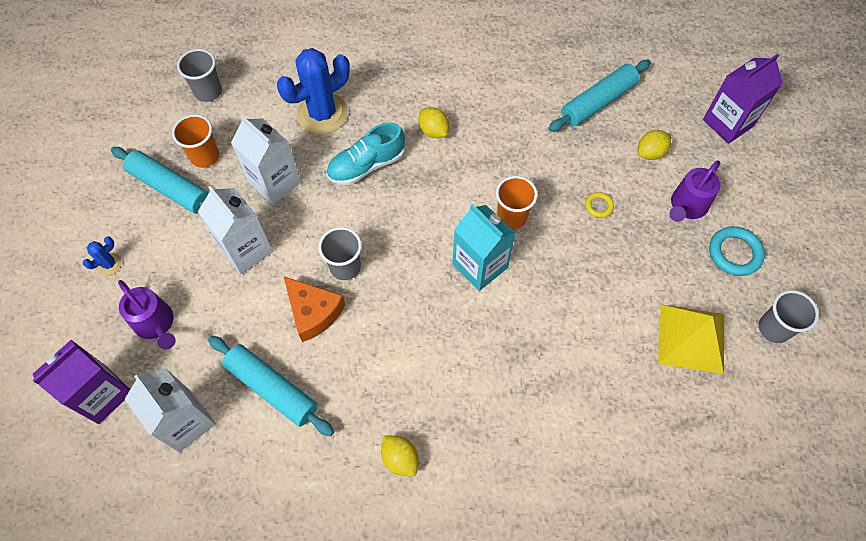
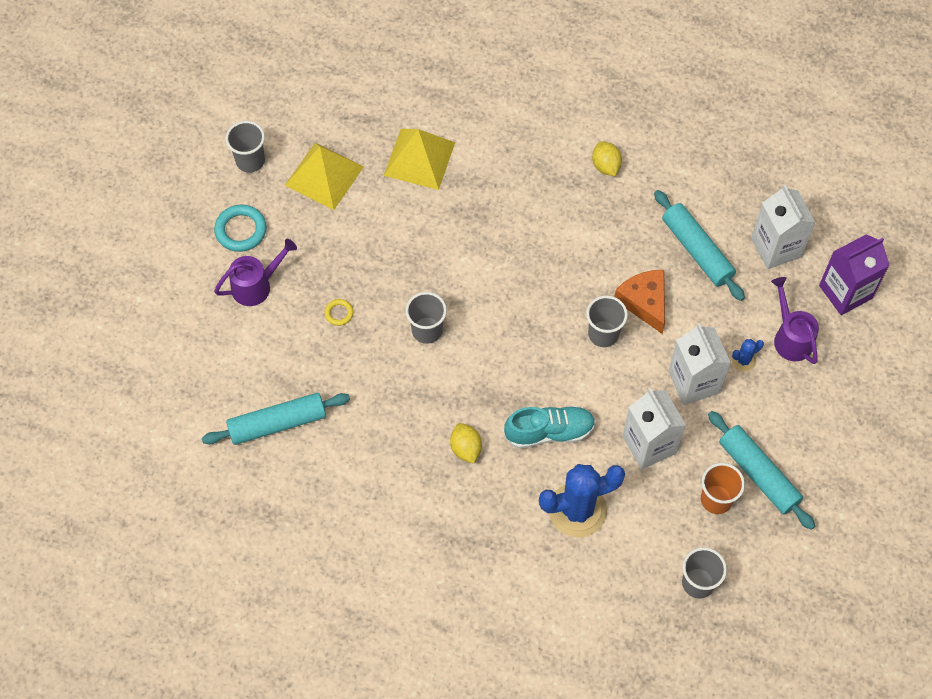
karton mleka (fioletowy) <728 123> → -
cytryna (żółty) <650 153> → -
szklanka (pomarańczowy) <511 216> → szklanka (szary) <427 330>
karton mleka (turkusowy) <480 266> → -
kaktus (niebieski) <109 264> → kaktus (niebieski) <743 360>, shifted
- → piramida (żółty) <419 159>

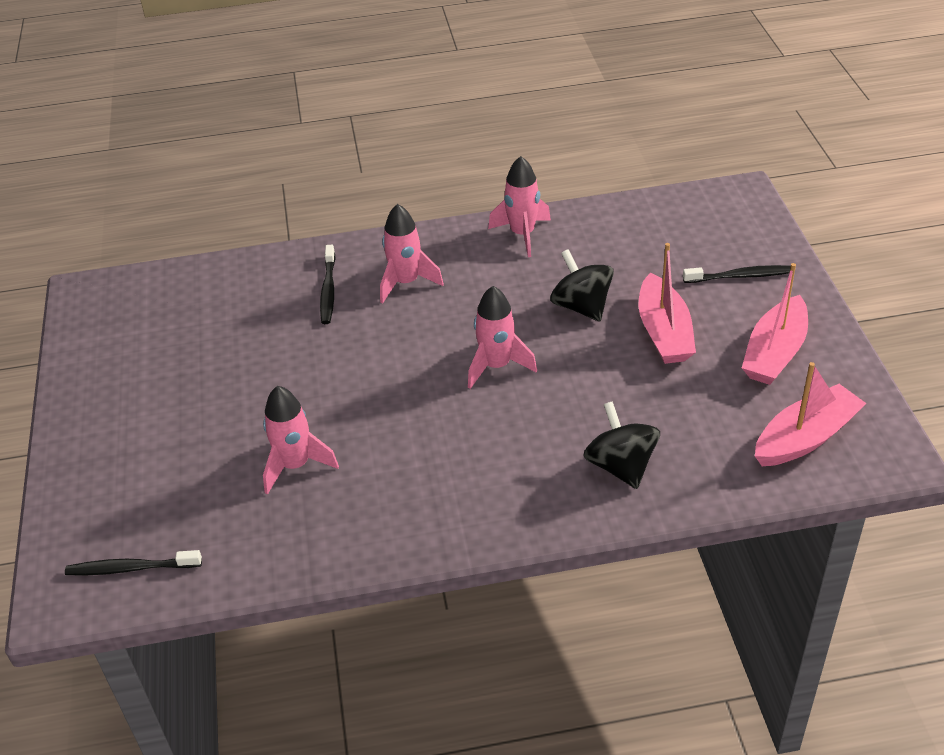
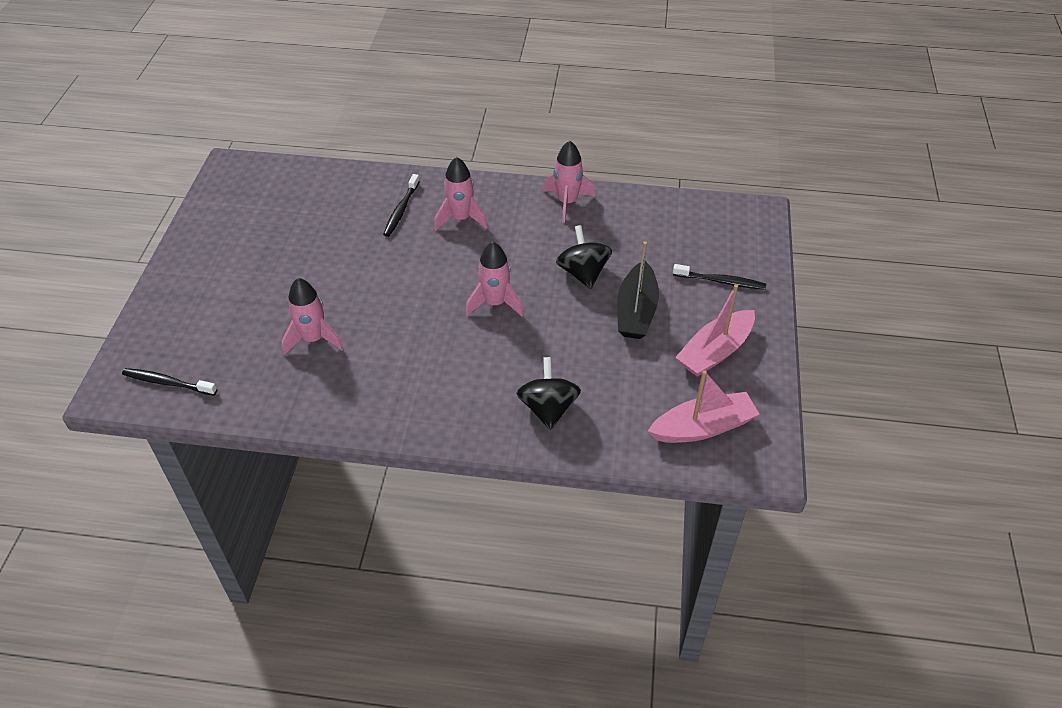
łódka (różowy) <664 332> → łódka (czarny) <636 311>

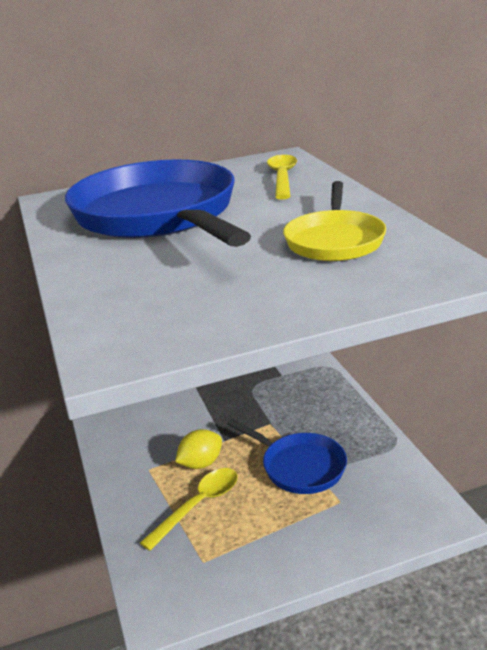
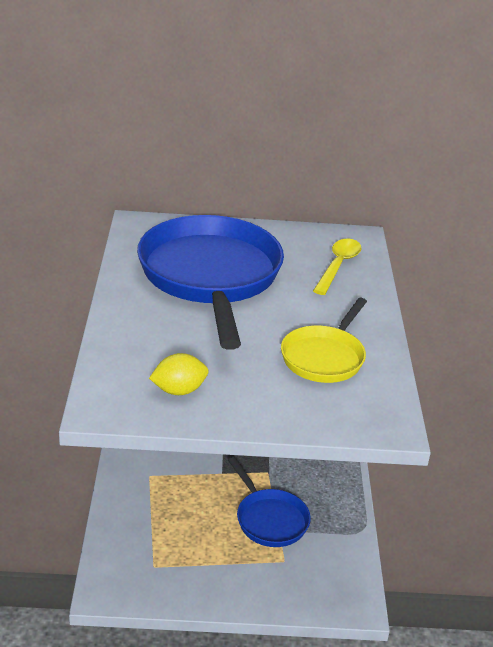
cytryna (żółty) <201 463> → cytryna (żółty) <179 390>, shifted
łyżka (żółty) <198 505> → -

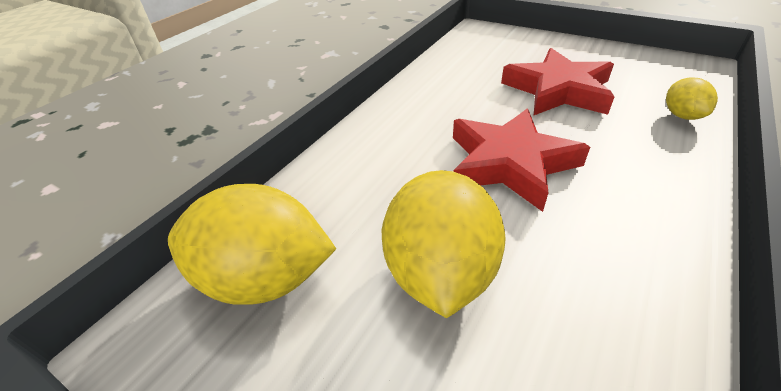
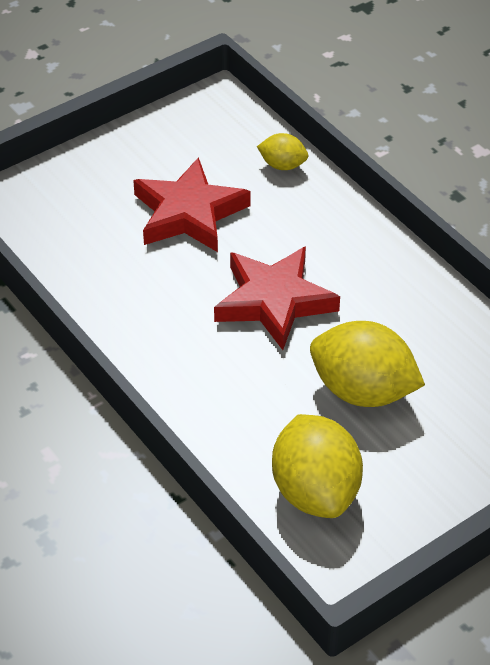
cytryna (żółty) <264 278> → cytryna (żółty) <315 491>, 45 degrees counterclockwise

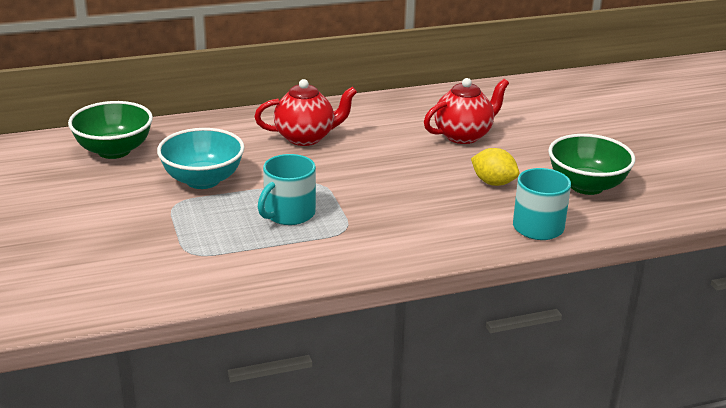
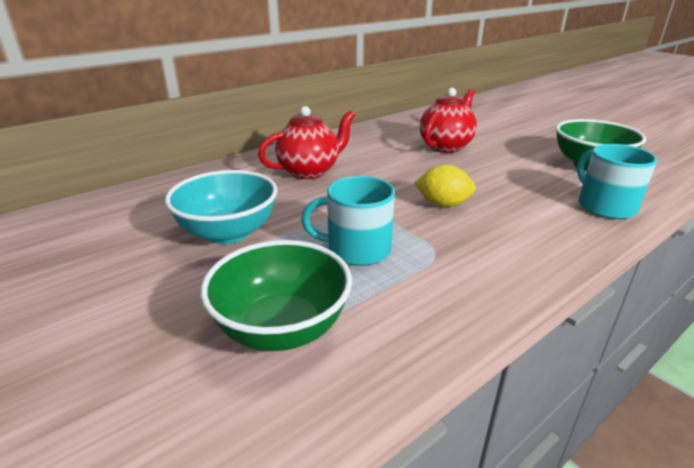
miska (zielony) <114 151> → miska (zielony) <282 328>, shifted
cytryna (żółty) <493 183> → cytryna (żółty) <443 204>, shifted
kubek (turkusowy) <288 214> → kubek (turkusowy) <357 249>, 75 degrees clockwise

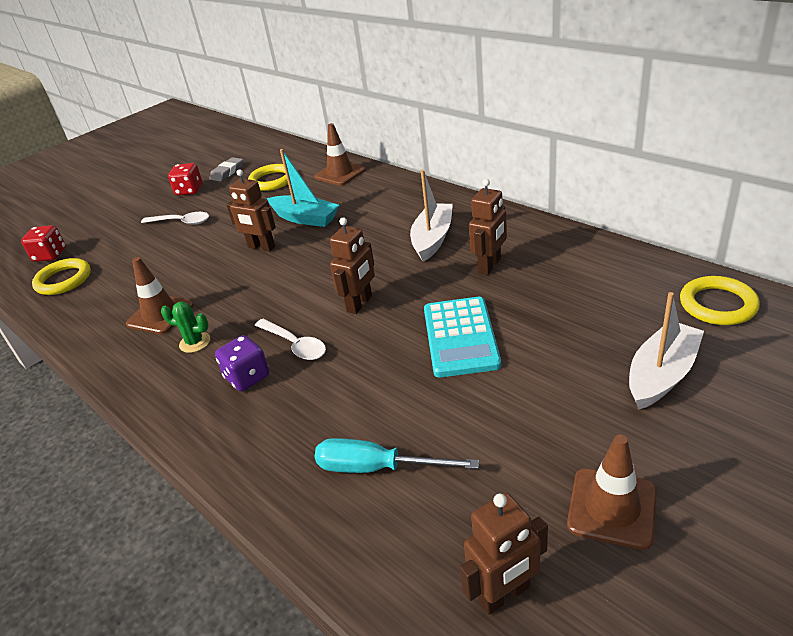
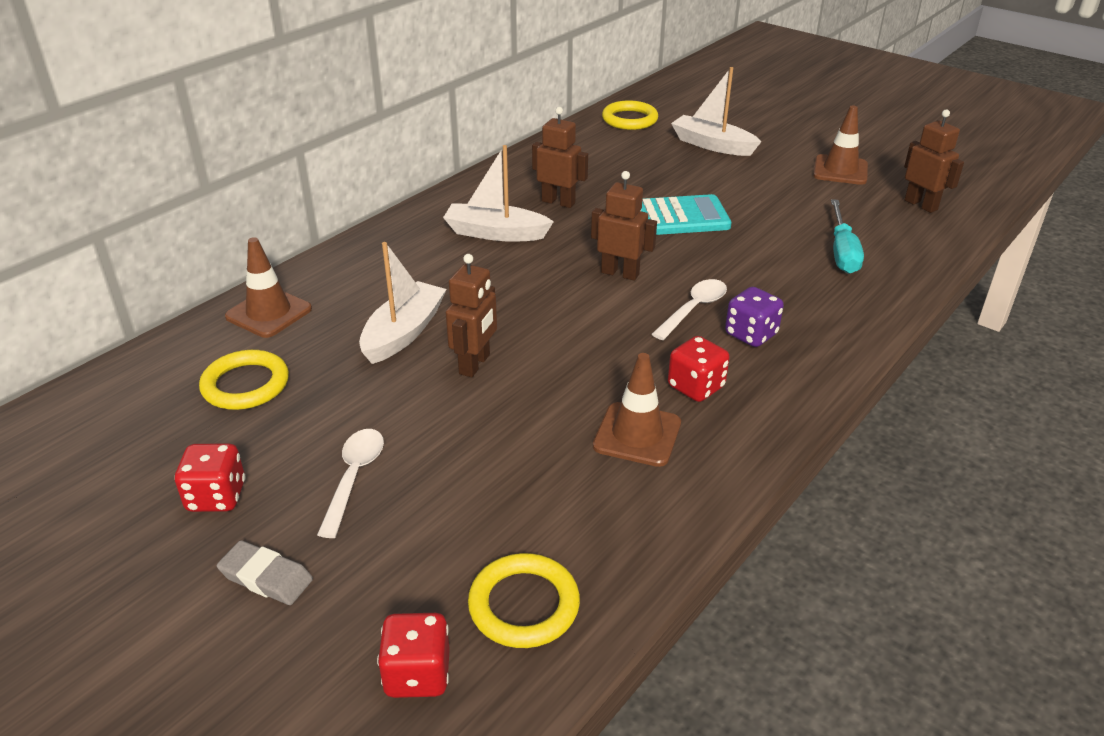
łódka (turkusowy) <305 218> → łódka (biały) <403 333>
gumka do mazania (szary) <227 172> → gumka do mazania (szary) <266 577>, shifted
kaktus (zielony) <195 342> → kostka do gry (czerwony) <696 387>

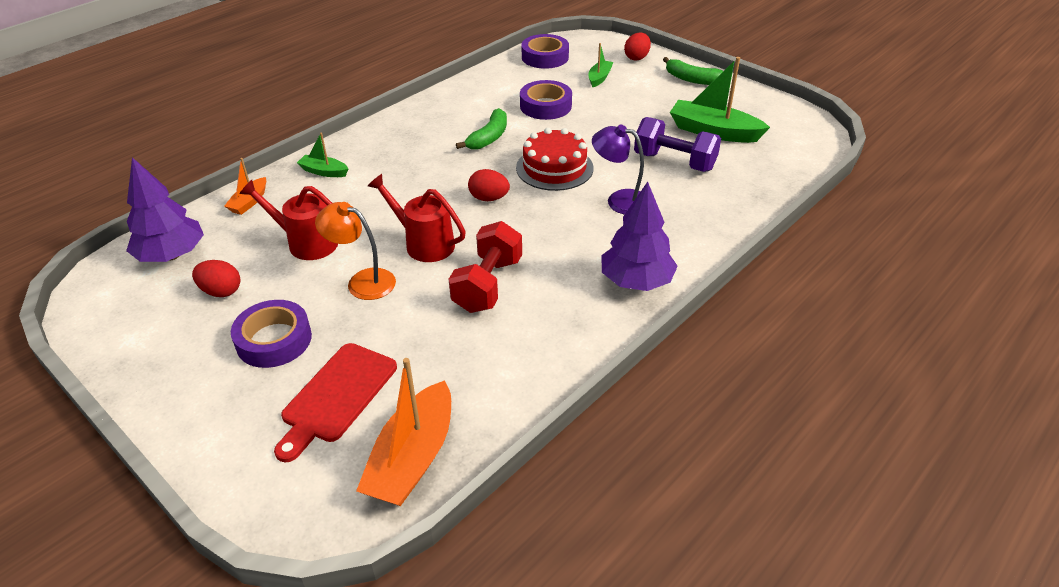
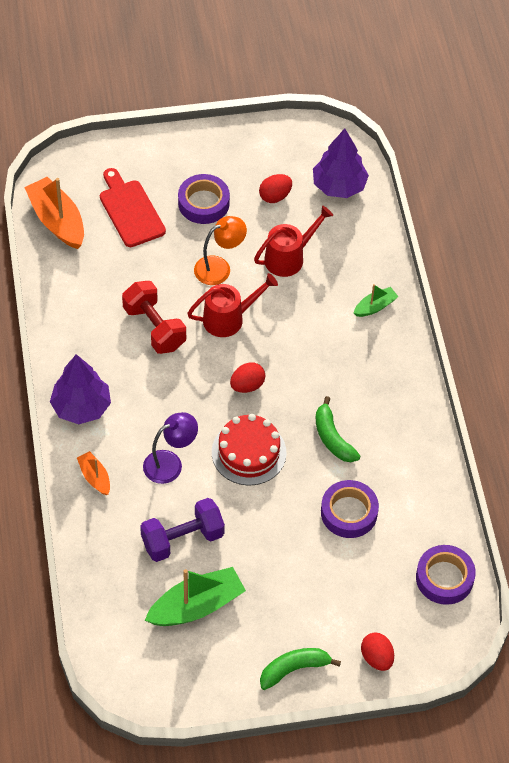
łódka (zielony) <599 78> → -
łódka (pomarańczowy) <249 202> → łódka (pomarańczowy) <95 477>, shifted

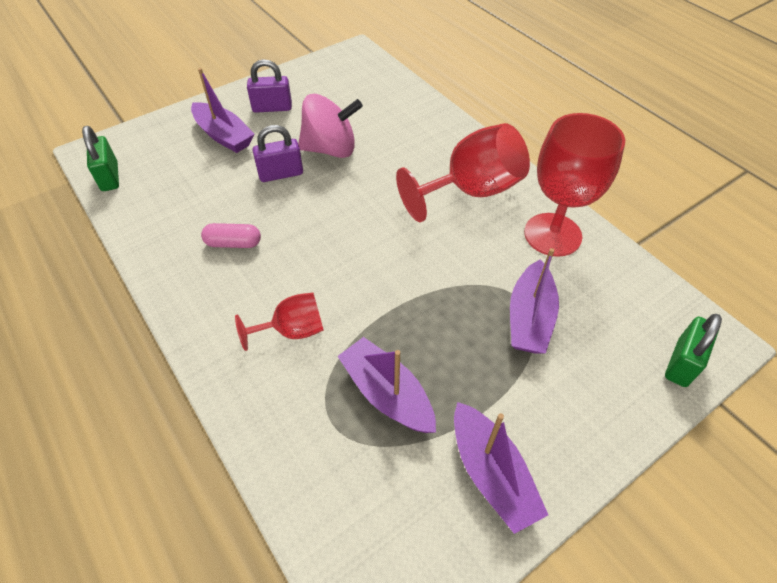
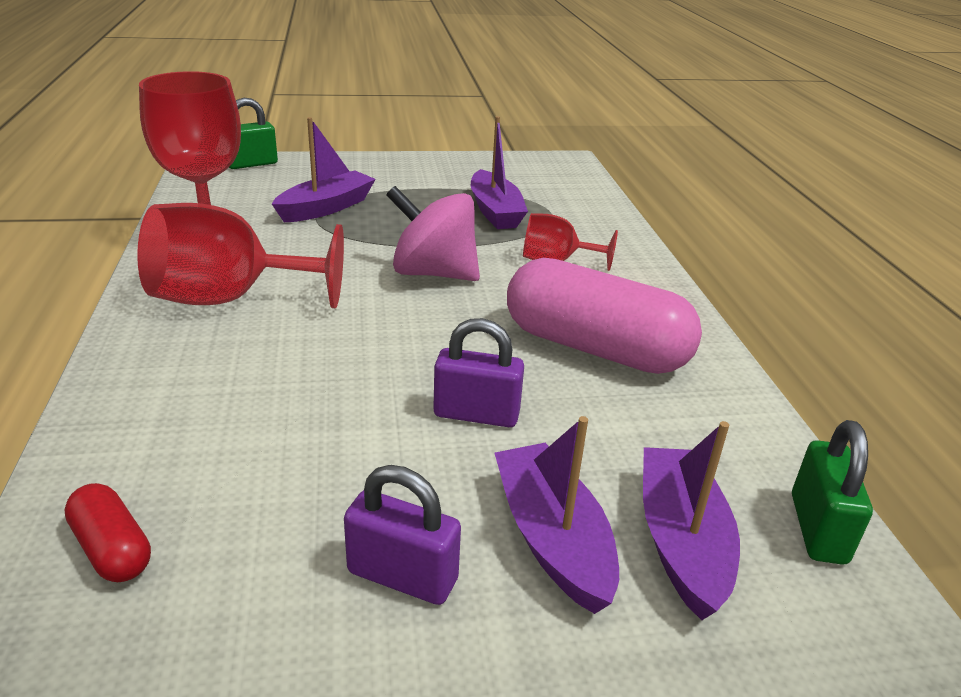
bączek (różowy) <330 149> → bączek (różowy) <434 273>, shifted
kapsułka (różowy) <233 243> → kapsułka (różowy) <594 348>, x2.24
łódka (fioletowy) <491 473> → łódka (fioletowy) <681 541>, shifted
- → kapsułka (czerwony) <112 548>

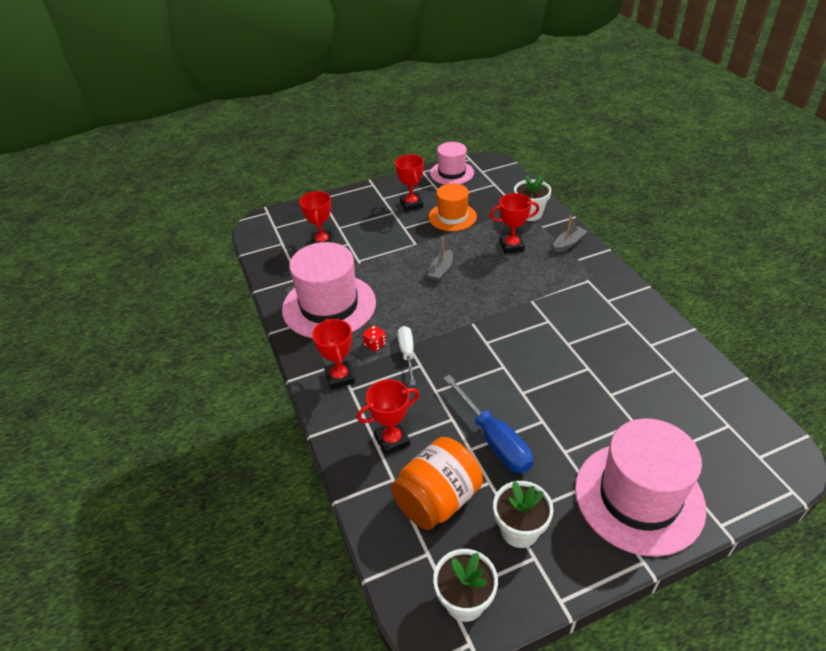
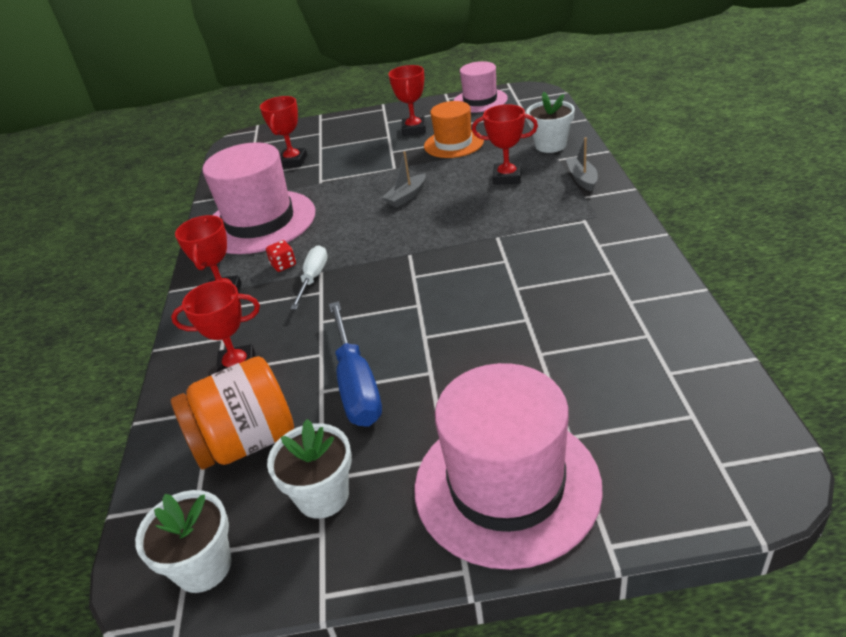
łódka (szary) <568 243> → łódka (szary) <582 179>, 75 degrees counterclockwise

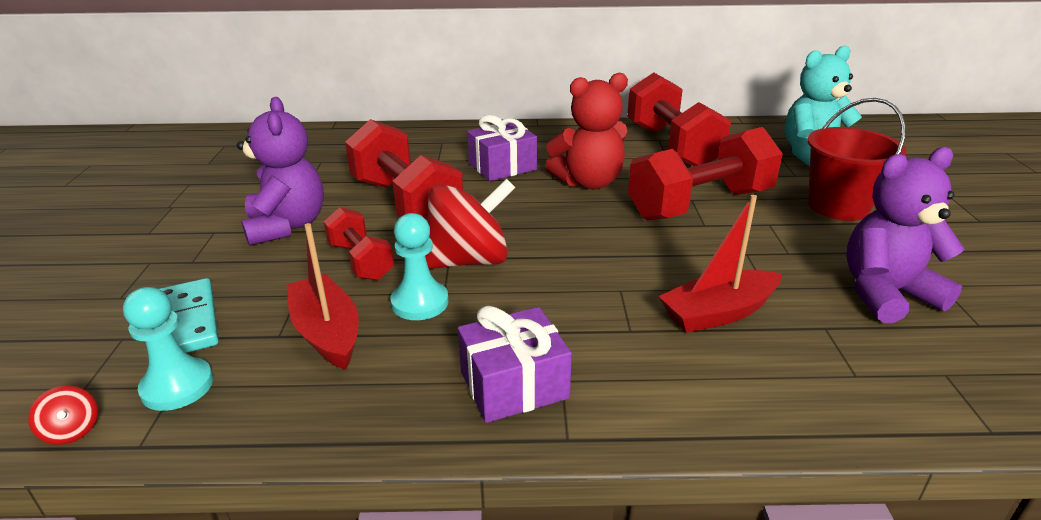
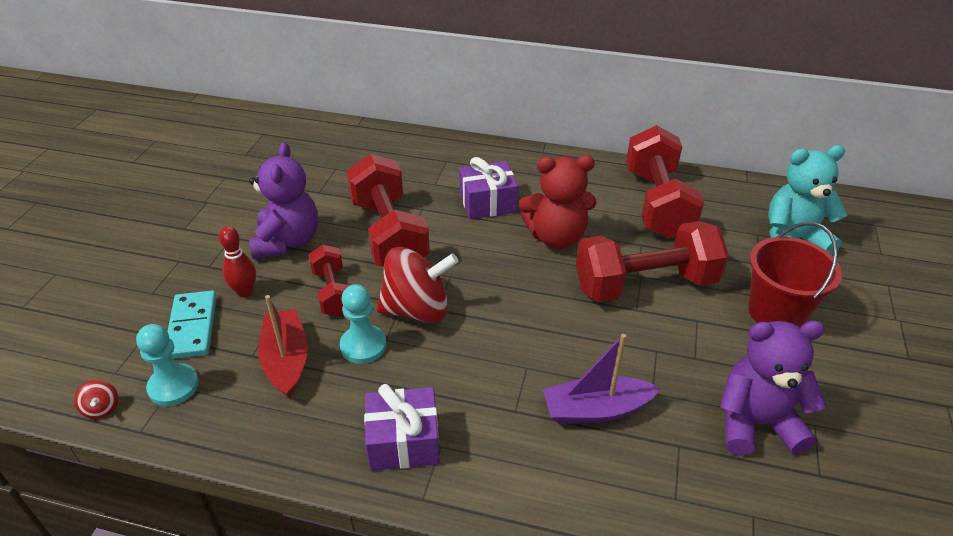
łódka (czerwony) <718 313> → łódka (fioletowy) <596 410>
- → kręgiel (czerwony) <245 292>

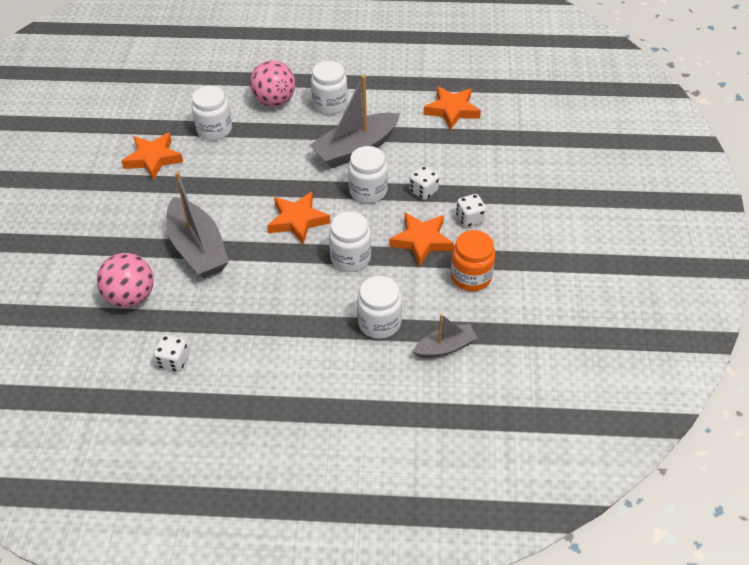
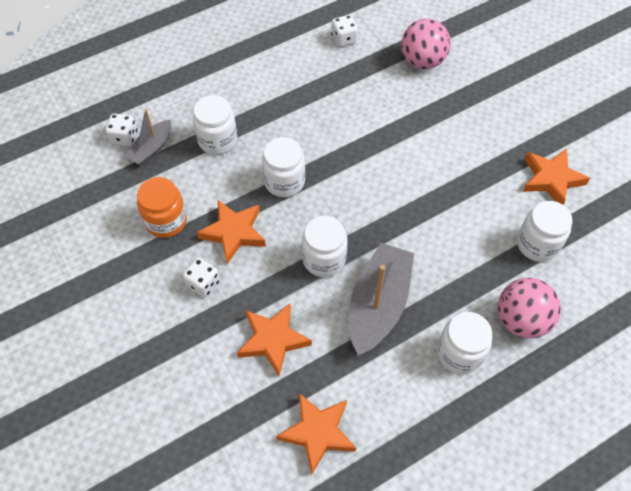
kostka do gry (biały) <423 191> → kostka do gry (biały) <124 137>, shifted
łódka (szary) <198 248> → -
gwiazda (pomarańczowy) <297 220> → gwiazda (pomarańczowy) <273 340>, shifted

